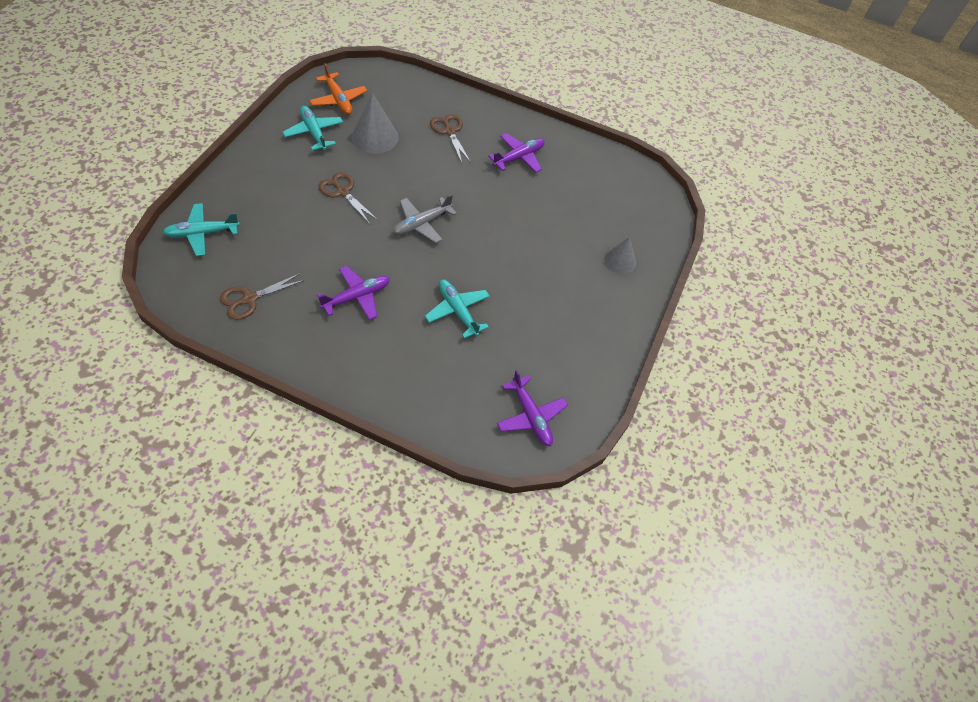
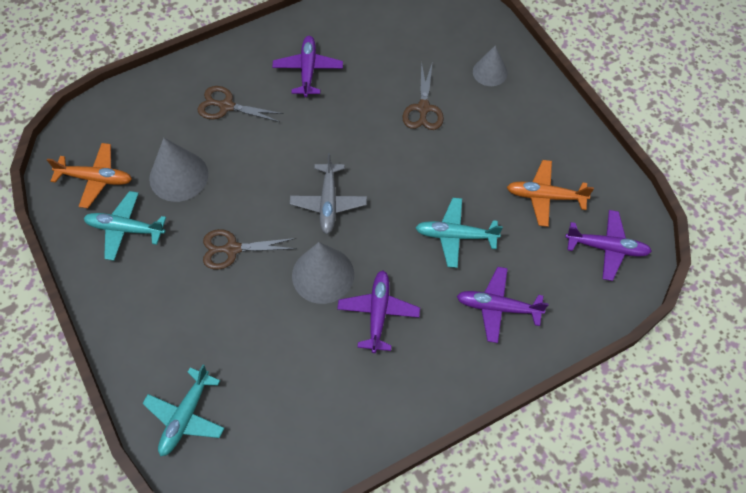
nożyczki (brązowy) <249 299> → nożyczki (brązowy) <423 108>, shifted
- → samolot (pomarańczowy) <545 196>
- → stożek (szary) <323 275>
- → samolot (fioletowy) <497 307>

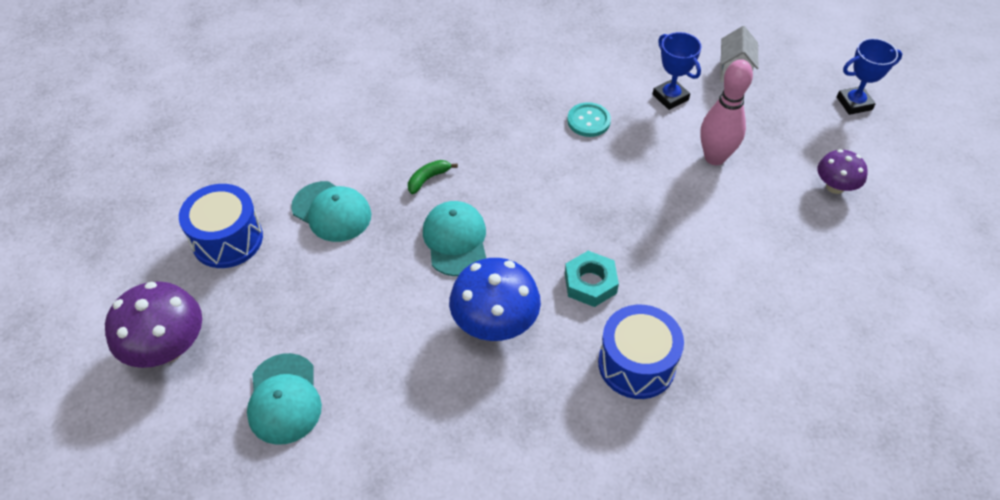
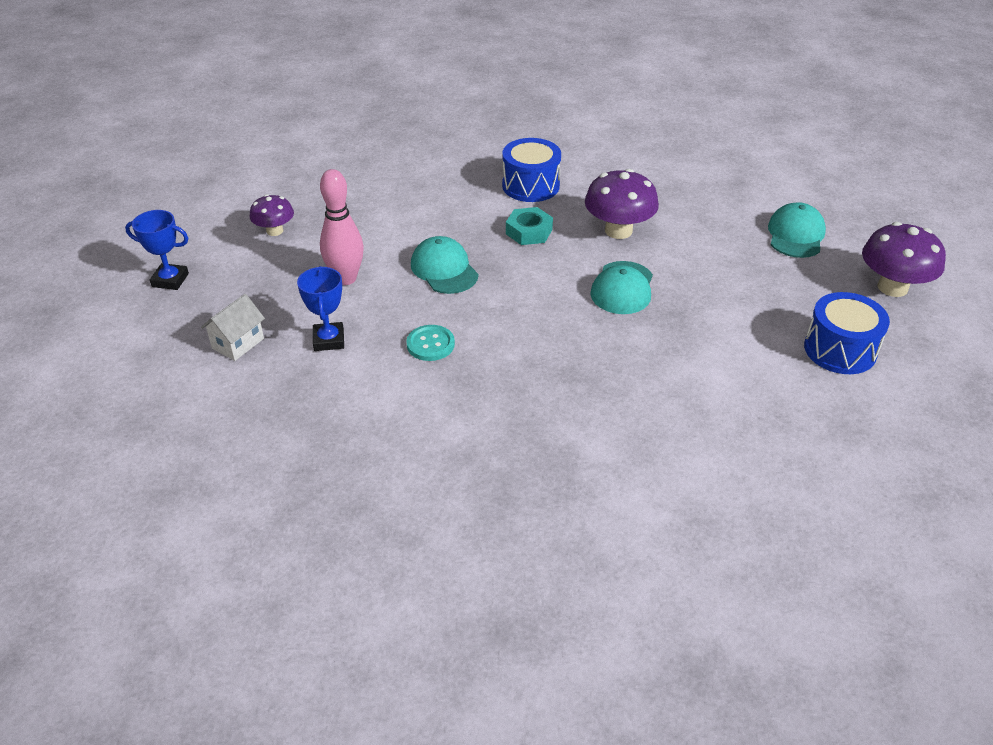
banan (zielony) <428 179> → -
czapka (turkusowy) <332 211> → czapka (turkusowy) <444 269>, shifted
grzyb (niebieski) <495 323> → grzyb (fioletowy) <618 230>

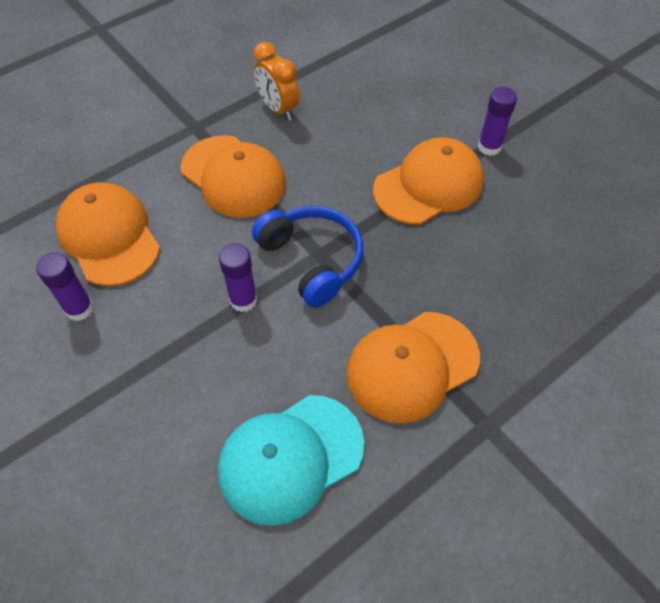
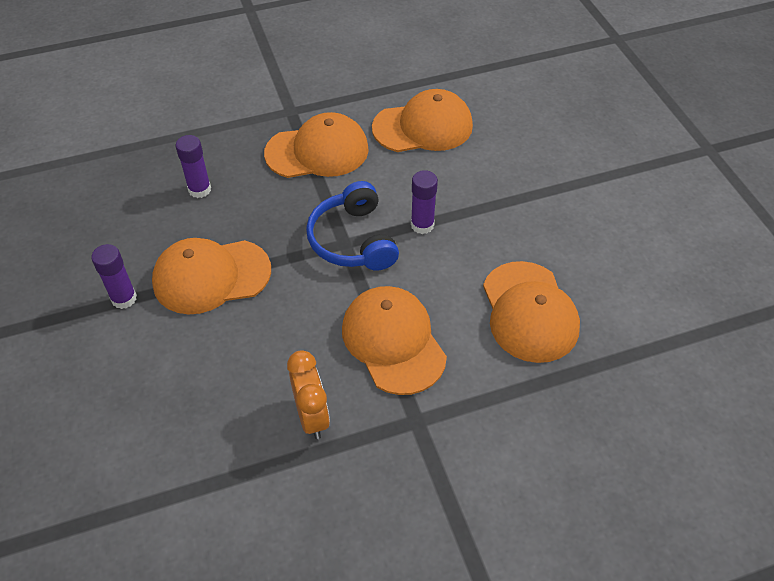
klej w sztyfcie (fioletowy) <79 309> → klej w sztyfcie (fioletowy) <199 189>, shifted
czapka (turkusowy) <290 458> → czapka (pomarańczowy) <423 127>

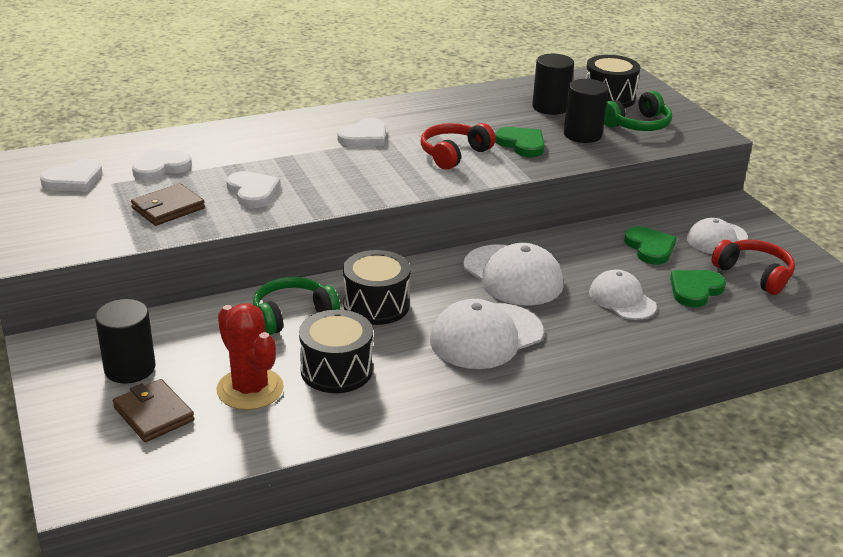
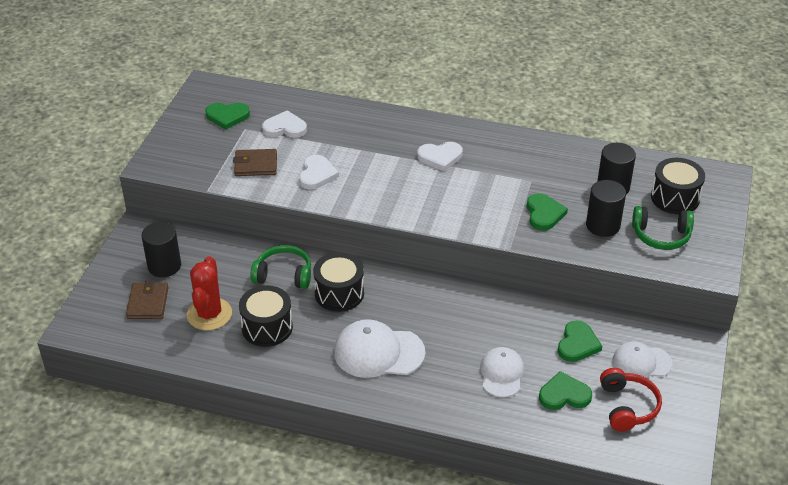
słuchawki (czerwony) <453 154> → -
serce (biały) <74 180> → serce (zielony) <227 116>
czapka (biały) <513 276> → -

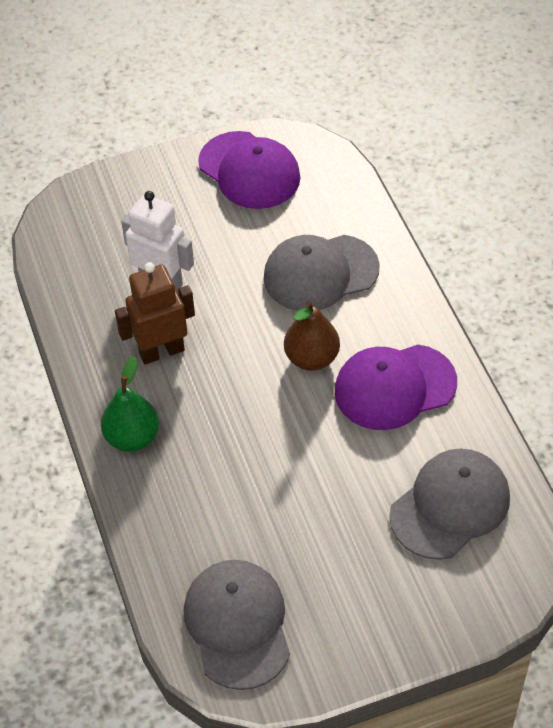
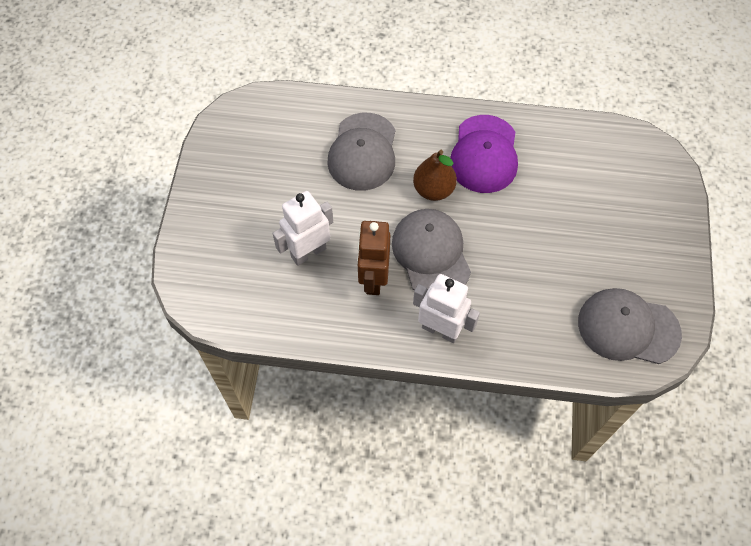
czapka (fioletowy) <249 170> → -
gruszka (zielony) <132 437> → robot (biały) <440 330>
czapka (szary) <450 506> → czapka (szary) <431 254>, shifted

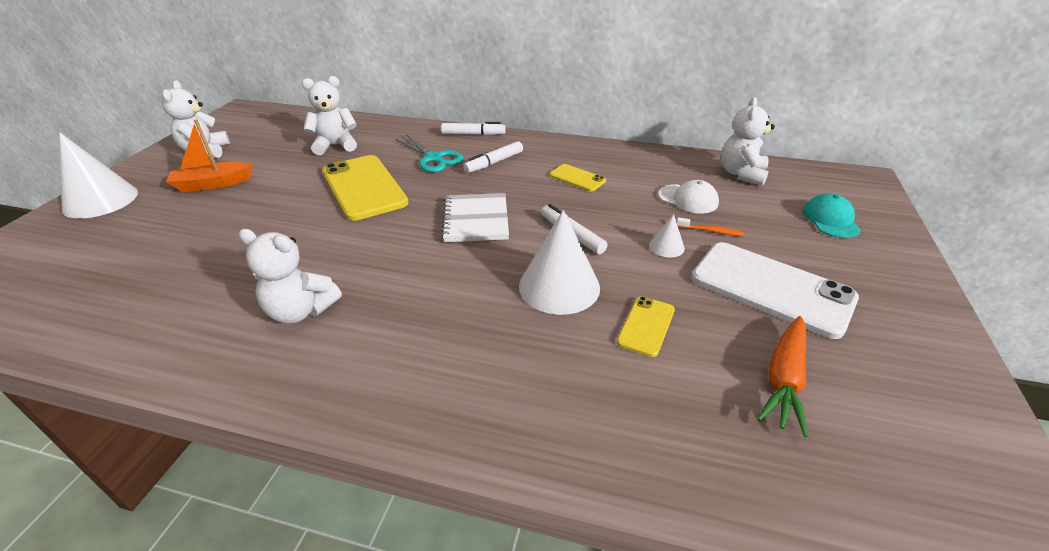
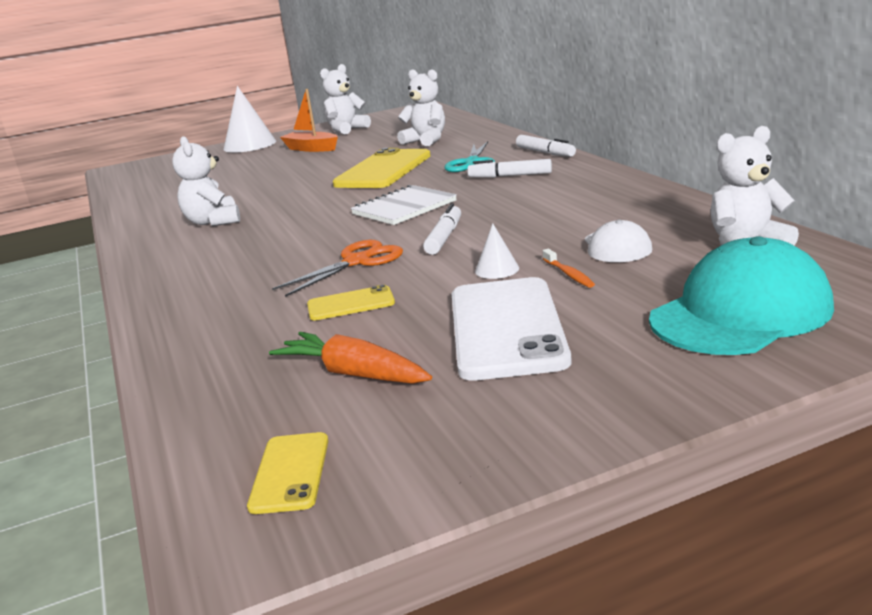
telefon (żółty) <577 178> → telefon (żółty) <290 473>, shifted
czapka (turkusowy) <830 220> → czapka (turkusowy) <740 313>, x1.87
stożek (biały) <559 286> → nożyczki (pomarańczowy) <357 262>
marchewka (pomarańczowy) <784 380> → marchewka (pomarańczowy) <353 373>, 45 degrees clockwise

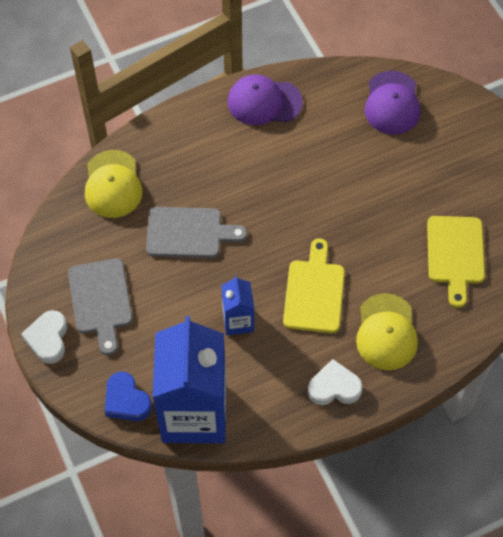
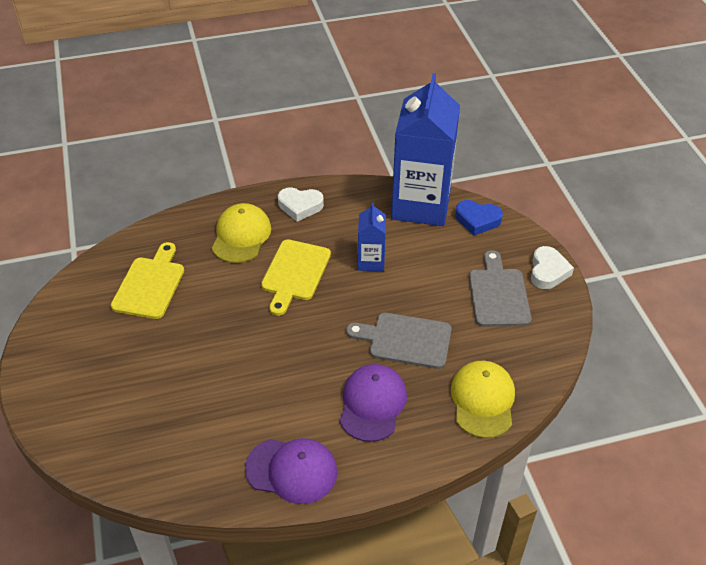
czapka (fioletowy) <392 103> → czapka (fioletowy) <372 404>, shifted
serce (niebieski) <126 400> → serce (niebieski) <477 220>, 135 degrees clockwise

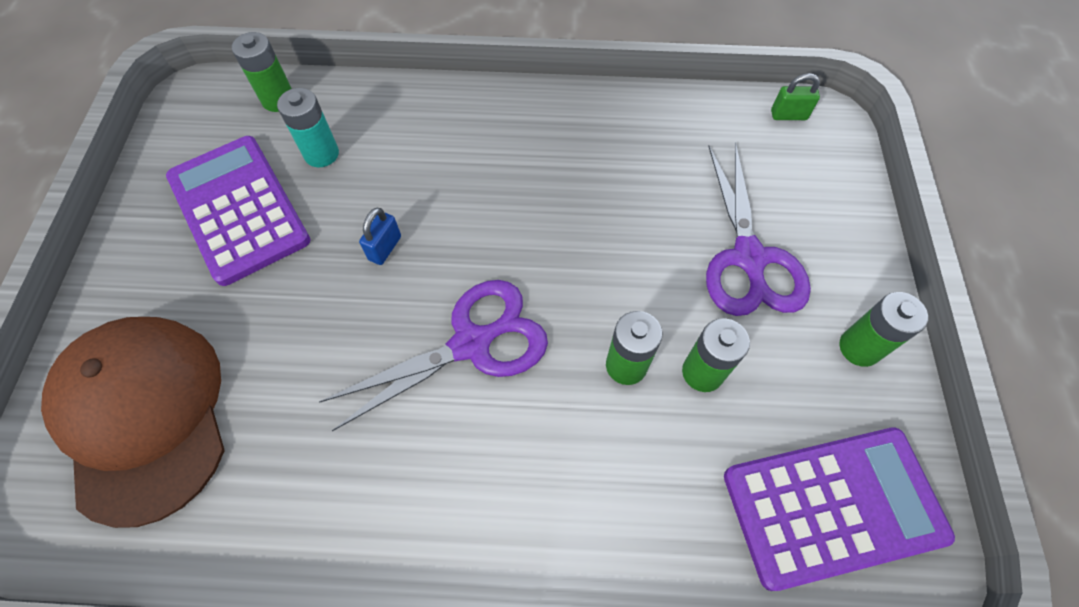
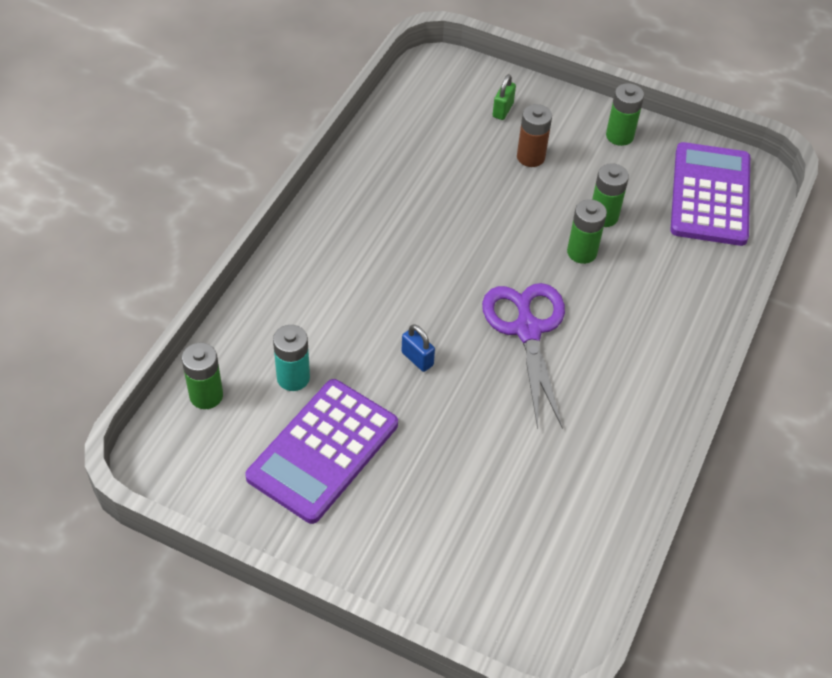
kłódka (zielony) <788 115> → kłódka (zielony) <502 110>, shifted
kalkulator (fioletowy) <239 209> → kalkulator (fioletowy) <323 450>, 45 degrees counterclockwise
nożyczki (fioletowy) <749 258> → bateria (brązowy) <530 157>
czapka (brązowy) <144 416> → -

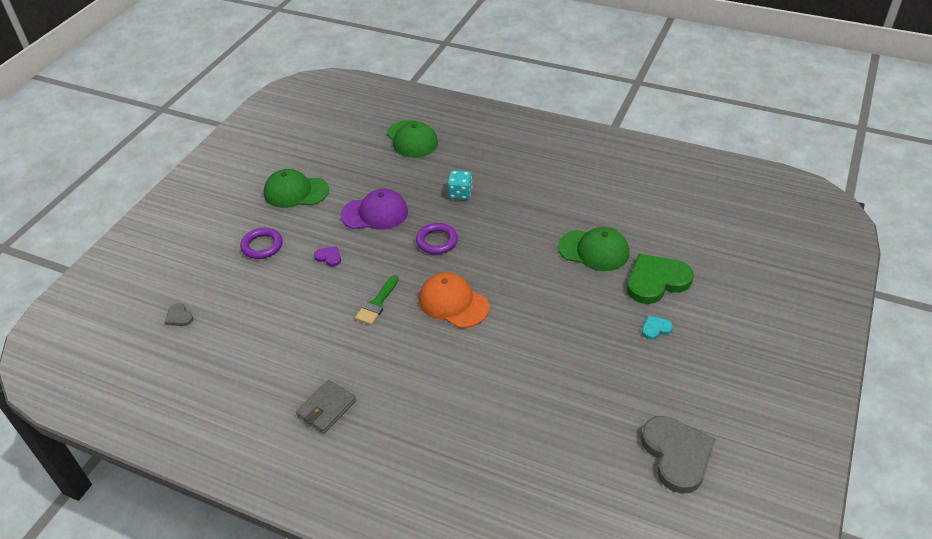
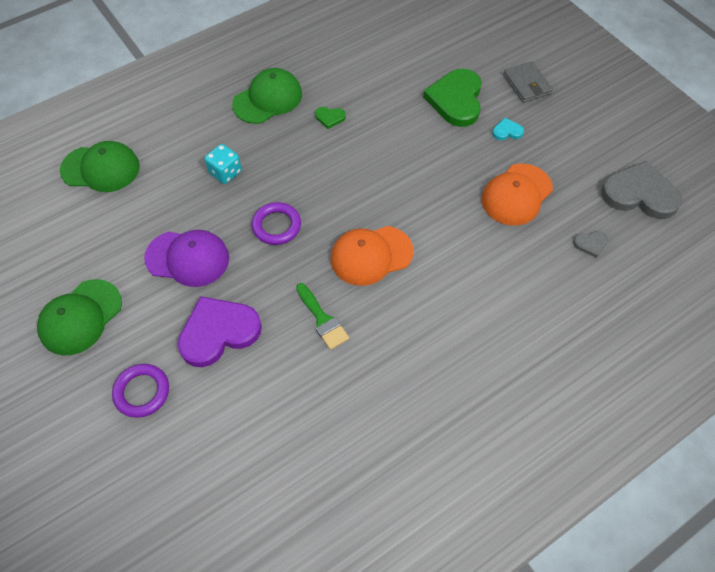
czapka (fioletowy) <375 213> → czapka (fioletowy) <187 258>, 75 degrees clockwise
czapka (zielony) <593 250> → czapka (zielony) <268 99>, shifted
serce (fioletowy) <329 257> → serce (fioletowy) <218 332>, x2.29
serce (szary) <179 317> → serce (szary) <590 244>, shifted
serce (turkusowy) <655 329> → serce (turkusowy) <507 131>, 75 degrees clockwise
portfel (szary) <326 408> → portfel (szary) <527 84>, shifted
- → serce (zielony) <330 118>
- → czapka (pomarańczowy) <516 195>

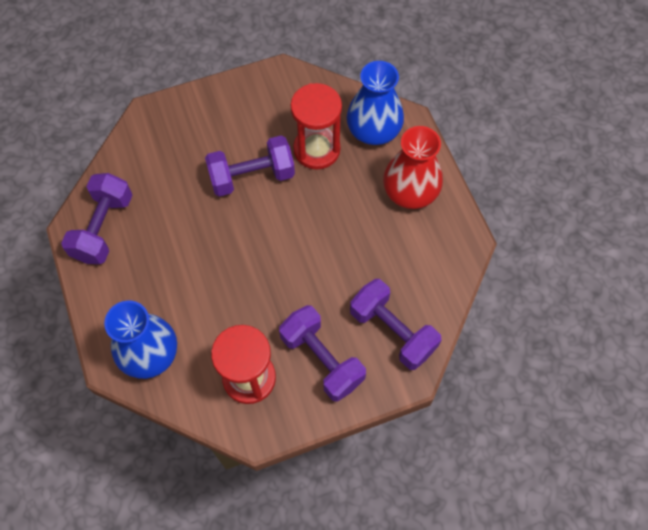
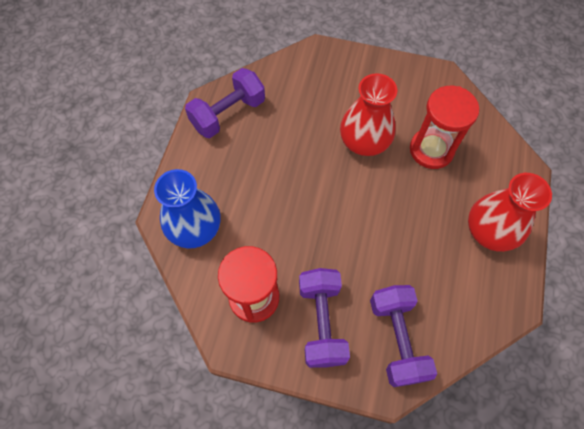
wazon (niebieski) <373 130> → -
hantel (fioletowy) <252 176> → wazon (czerwony) <364 141>

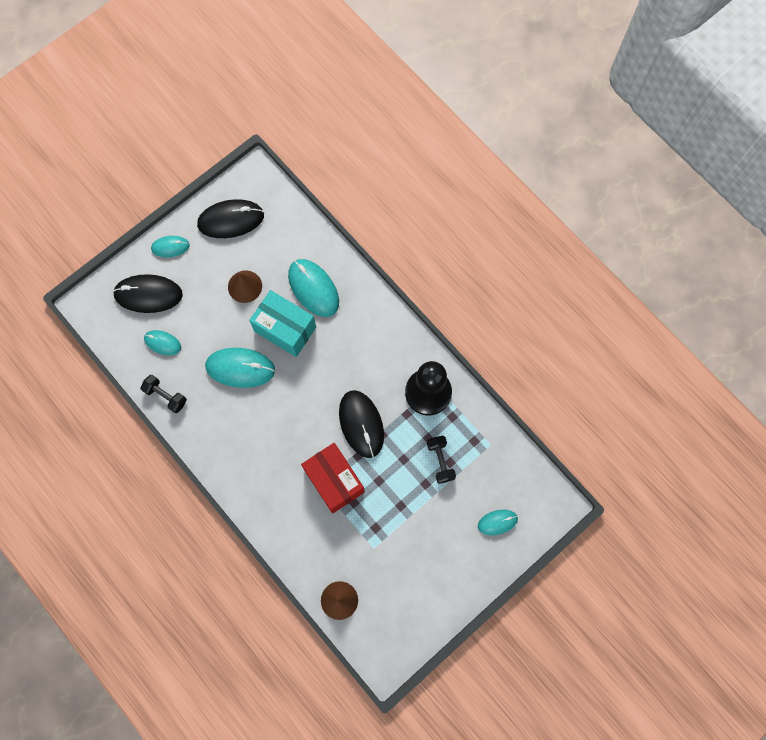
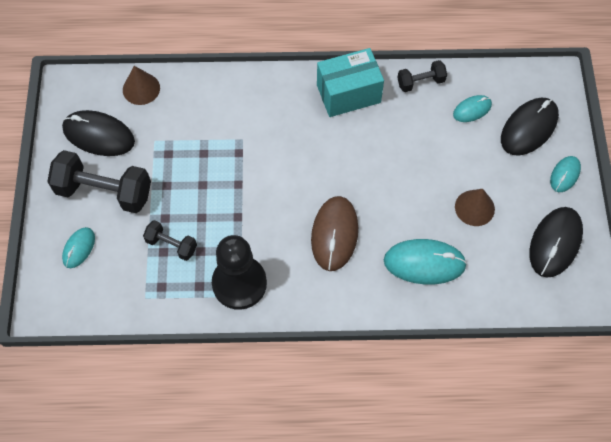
pudełko (turkusowy) <285 329> → pudełko (turkusowy) <348 94>, shifted
myszka (turkusowy) <240 368> → -
myszka (czarny) <361 424> → myszka (czarny) <99 135>, shifted
pudełko (czerwony) <334 481> → -
- → hantel (czarny) <104 191>
- → myszka (brązowy) <334 234>

